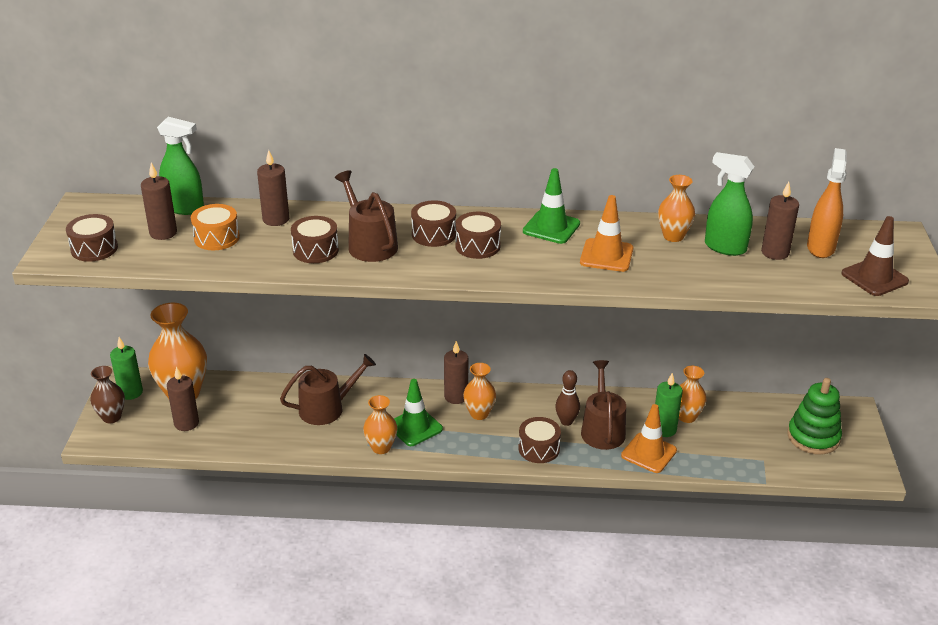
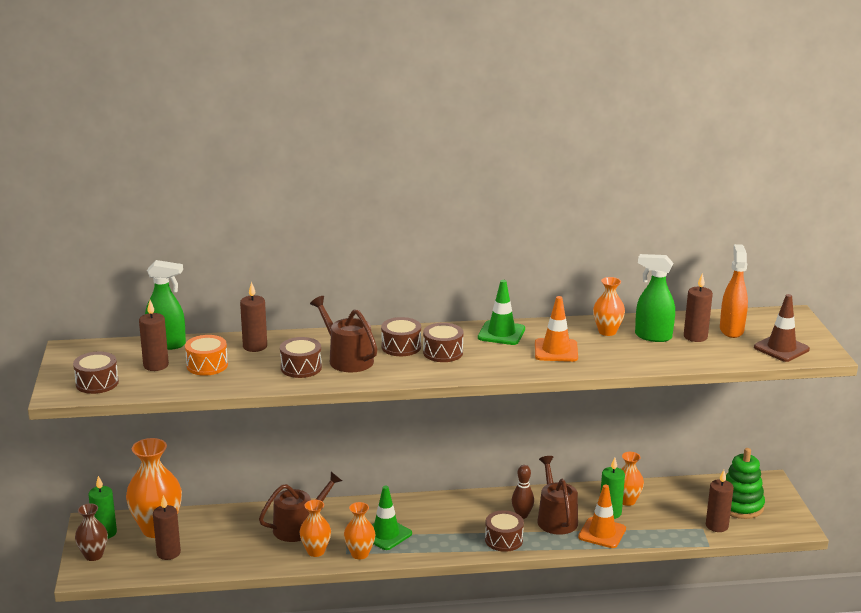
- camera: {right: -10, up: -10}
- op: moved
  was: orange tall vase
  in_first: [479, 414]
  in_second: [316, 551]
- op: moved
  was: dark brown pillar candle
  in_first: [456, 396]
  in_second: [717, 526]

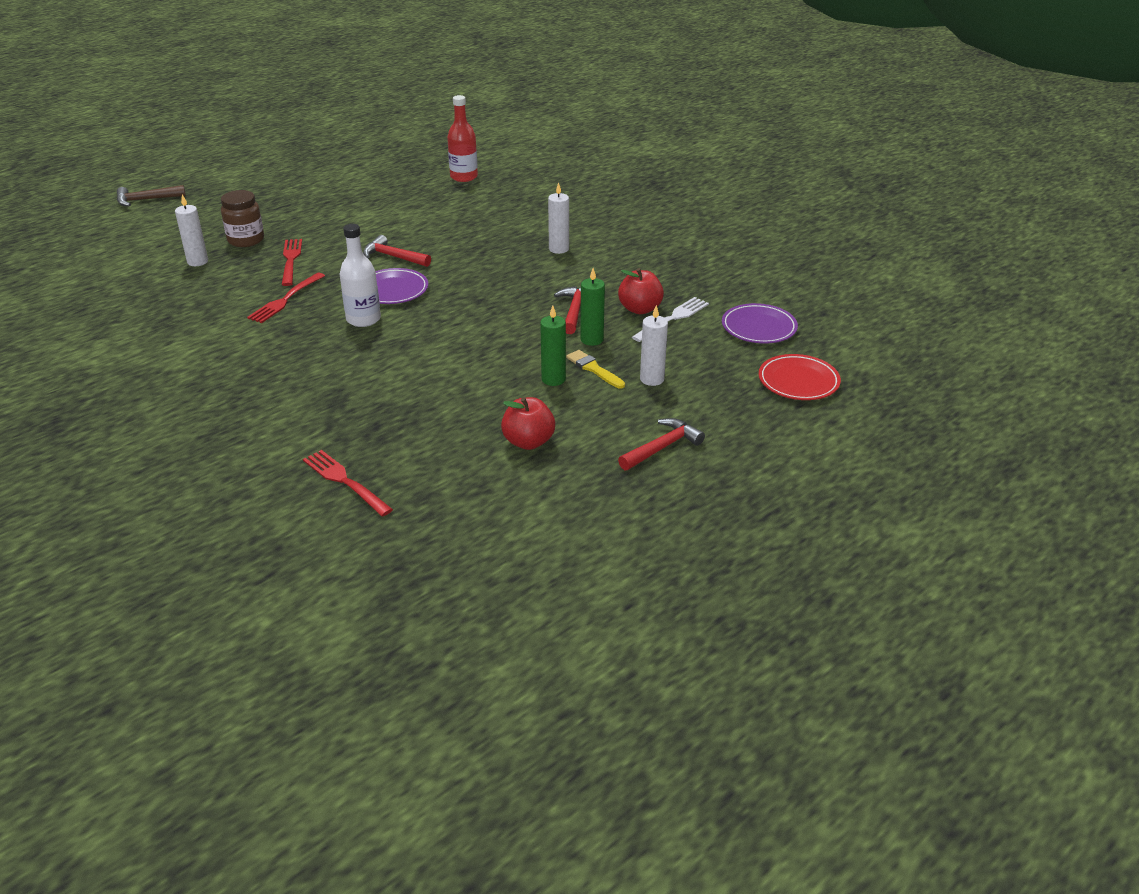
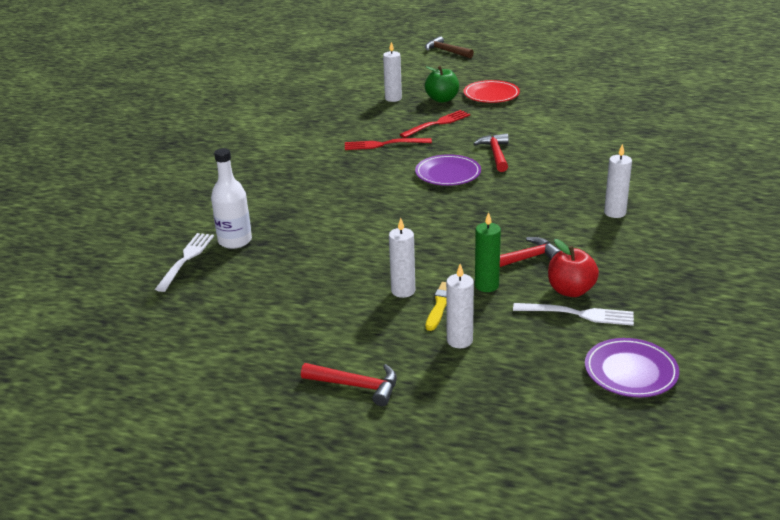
- camera: {right: 60, up: -5}
- op: recoloured
  was: crimson fork
  now: pure white fork
  in_first: [345, 481]
  in_second: [186, 259]
- op: moved
  was: pure white bottle
  in_first: [363, 319]
  in_second: [235, 241]
- op: recoloured
  was: leaf-green pillar candle
  now: pure white pillar candle
  in_first: [553, 379]
  in_second: [403, 291]
- op: replaced
  was: dark brown jam jar
  now: leaf-green toy apple
  in_first: [246, 240]
  in_second: [442, 99]
- op: moved
  was: crimson flat dish
  in_first: [798, 381]
  in_second: [491, 95]
- op: removed
  was: crimson bottle
  in_first: [464, 177]
- op: removed
  was: crimson toy apple
  in_first: [528, 442]

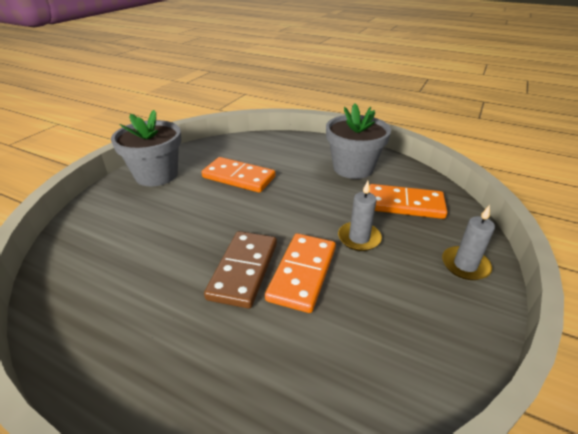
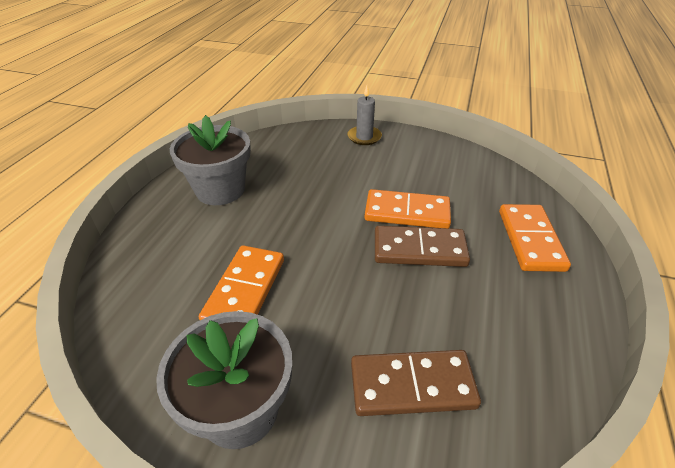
- camera: {right: -100, up: 5}
- op: added
  now: dark brown domino
  in_second: [412, 385]
- op: moved
  was: orange domino
  in_first: [404, 204]
  in_second: [530, 240]
- op: removed
  was: ash-grey pillar candle
  in_first: [359, 238]

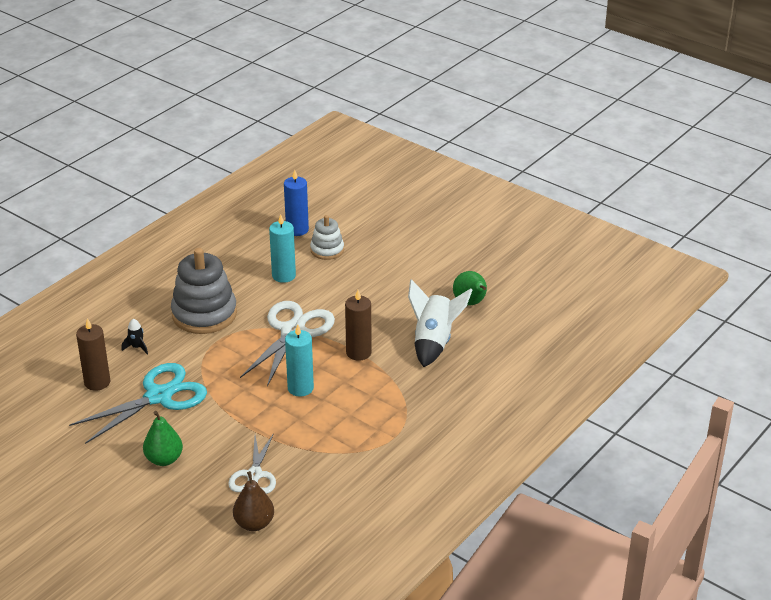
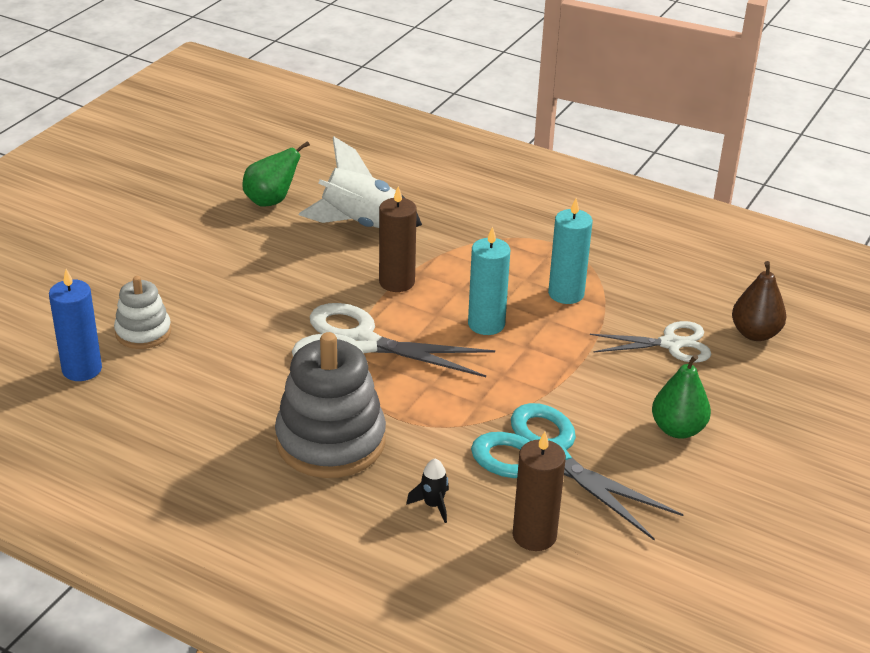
- camera: {right: -100, up: 0}
- op: moved
  was: aqua pillar candle
  in_first: [283, 276]
  in_second: [566, 294]

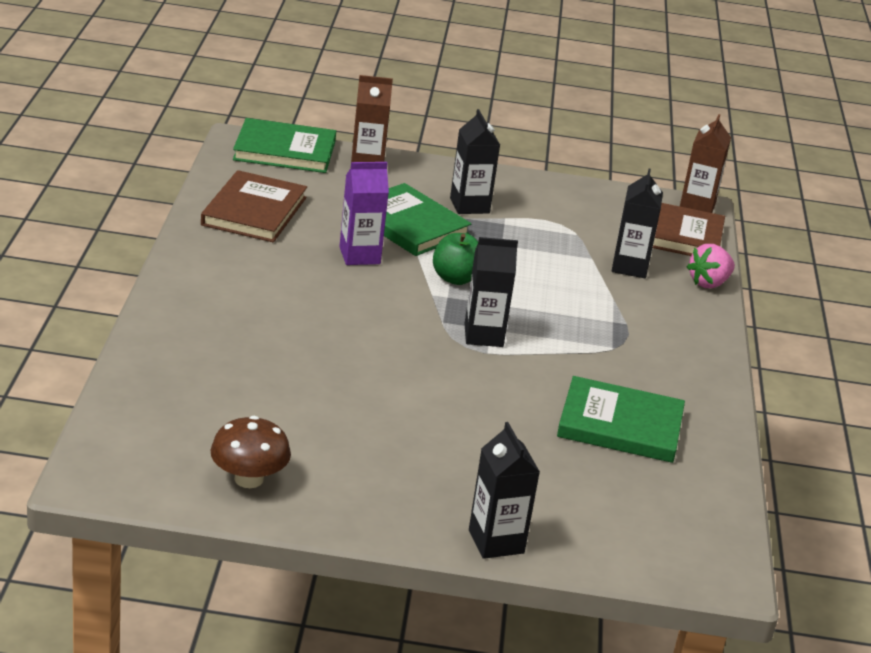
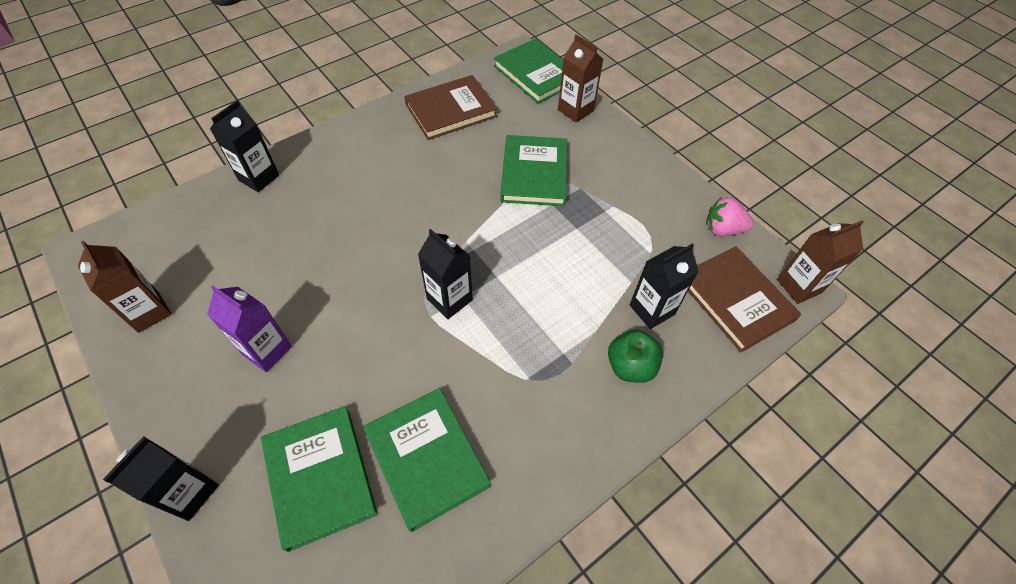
- camera: {right: 50, up: 25}
- op: replaced
  was: dark brown fungus
  now: dark brown milk carton
  in_first: [249, 479]
  in_second: [149, 312]
- op: moved
  was: purple milk carton
  in_first: [359, 255]
  in_second: [267, 350]
- op: moved
  was: black milk carton
  in_first: [469, 205]
  in_second: [259, 178]
- op: added
  now: leaf-green hardcover
  in_second: [320, 477]
- op: moved
  was: leaf-green toy apple
  in_first: [456, 278]
  in_second: [630, 366]
- op: moved
  was: rose-pink strawberry
  in_first: [709, 283]
  in_second: [723, 229]

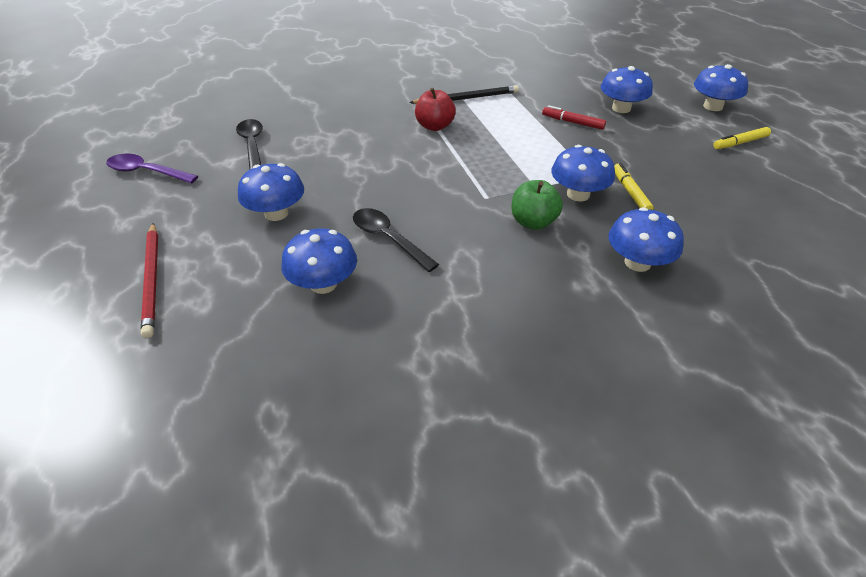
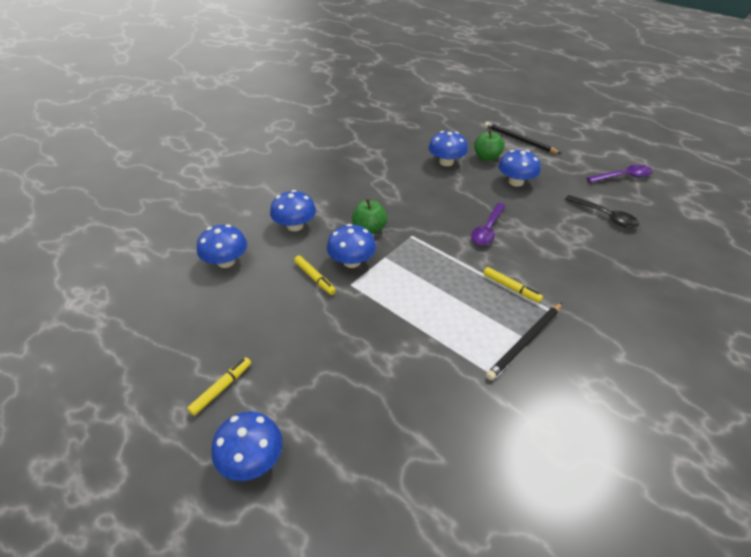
- camera: {right: 150, up: 0}
- op: moved
  was: royal blue fungus
  in_first: [621, 108]
  in_second: [226, 261]
- op: added
  now: purple tablespoon
  in_second: [487, 230]
- op: added
  now: leaf-green toy apple
  in_second: [487, 157]
- op: replaced
  was: crimson toy apple
  now: golden marker pen
  in_first: [435, 126]
  in_second: [511, 288]
- op: recoloured
  was: crimson lead pencil
  now: black lead pencil
  in_first: [152, 280]
  in_second: [519, 140]
- op: removed
  was: black tablespoon
  in_first: [388, 239]
- op: removed
  was: crimson marker pen
  in_first: [572, 122]

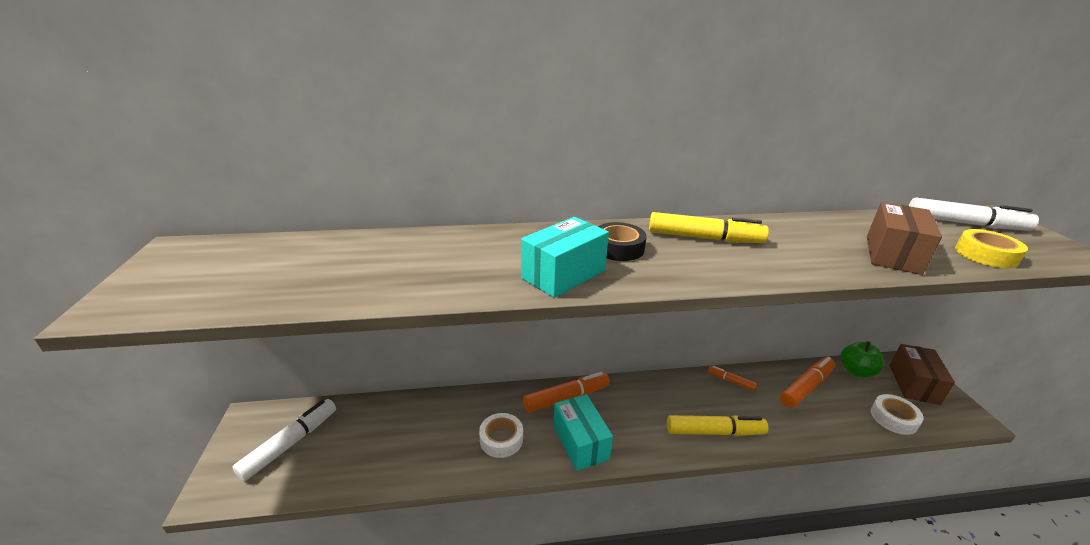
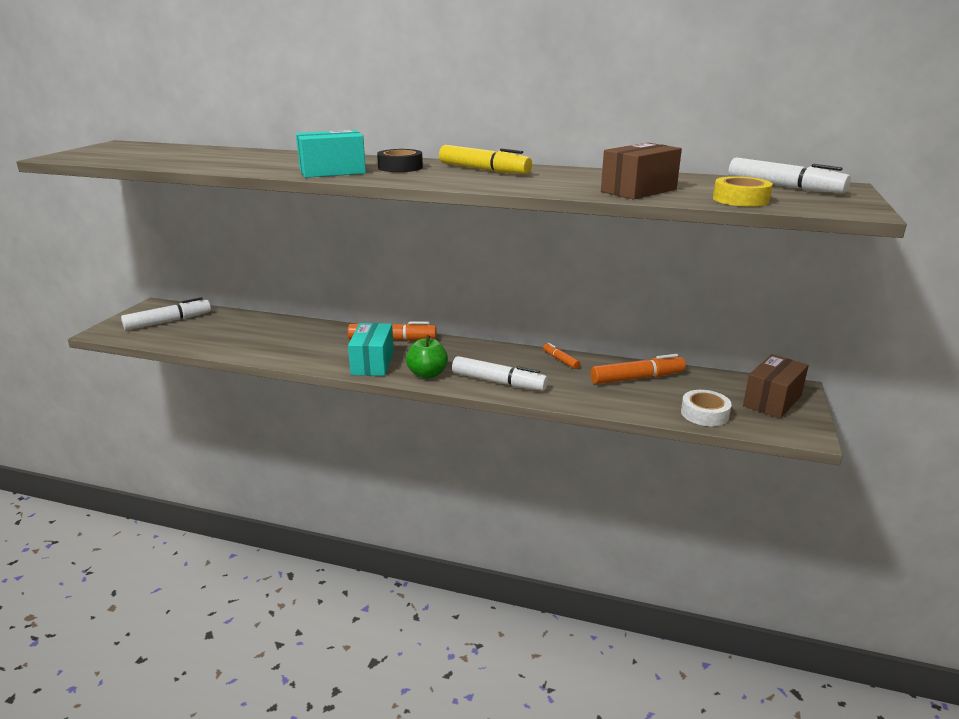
- camera: {right: 25, up: -5}
- op: moved
  was: leaf-green toy apple
  in_first: [856, 371]
  in_second: [427, 374]
- op: recoloured
  was: golden marker pen
  now: pure white marker pen
  in_first: [714, 432]
  in_second: [498, 382]
- op: removed
  was: pure white sticky tape
  in_first: [501, 439]

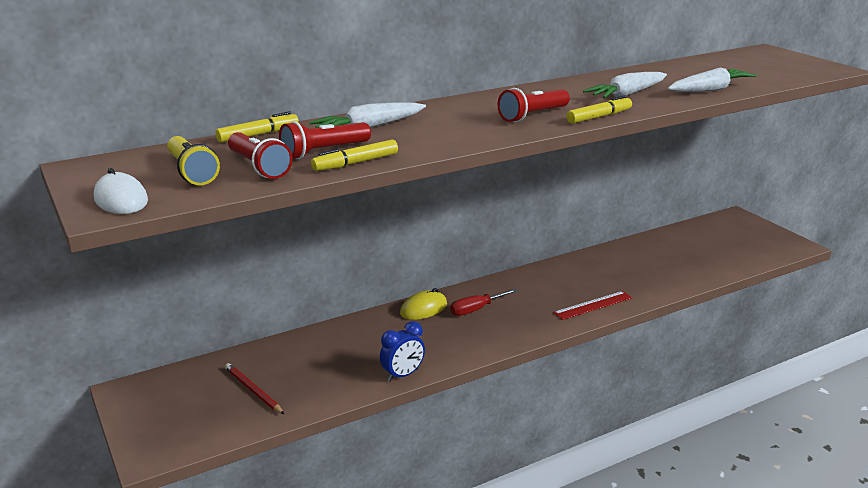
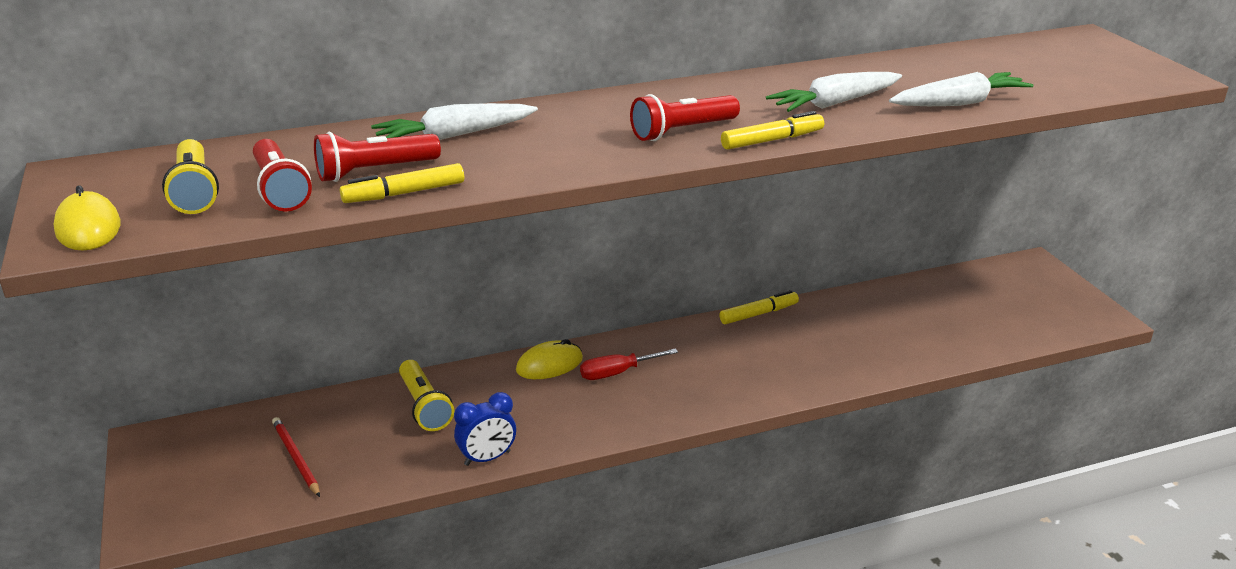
- camera: {right: 10, up: 5}
- op: recoloured
  was: pure white mouse
  now: golden mouse
  in_first: [121, 200]
  in_second: [88, 228]
- op: added
  now: golden flashlight
  in_second: [424, 406]
- op: moved
  was: golden marker pen
  in_first: [258, 135]
  in_second: [759, 314]
- op: removed
  was: crimson straightedge
  in_first: [593, 305]

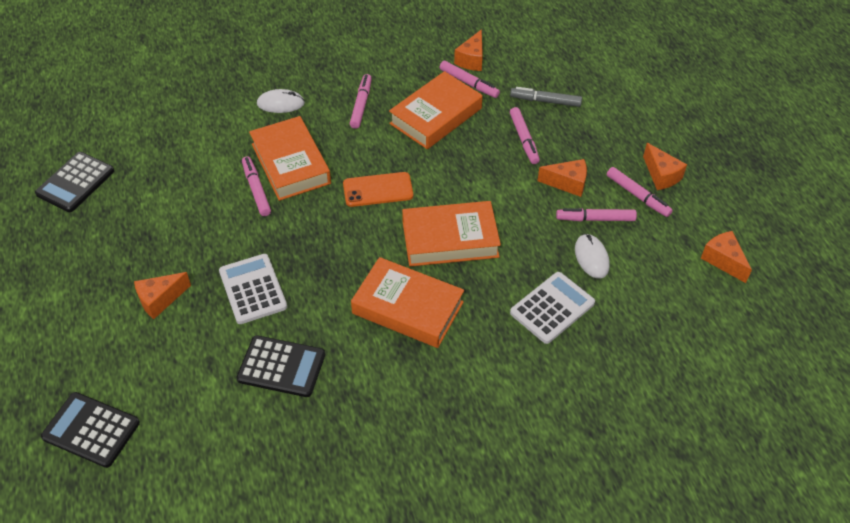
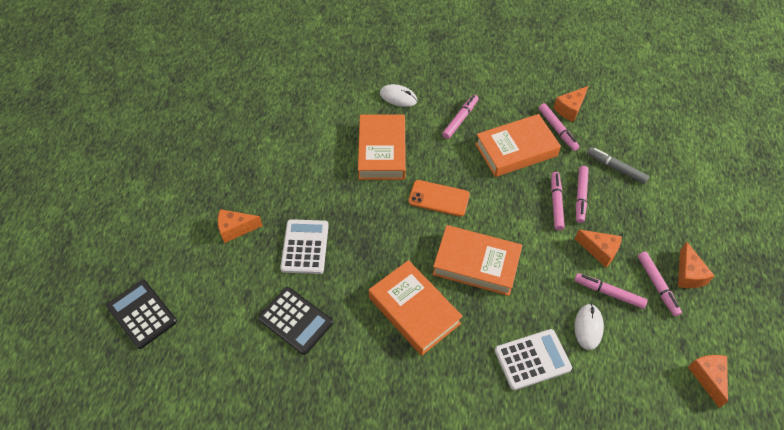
- camera: {right: 25, up: 5}
- op: moved
  was: rose-pink marker pen
  in_first: [256, 190]
  in_second: [556, 203]
- op: removed
  was: black adding machine
  in_first: [75, 182]

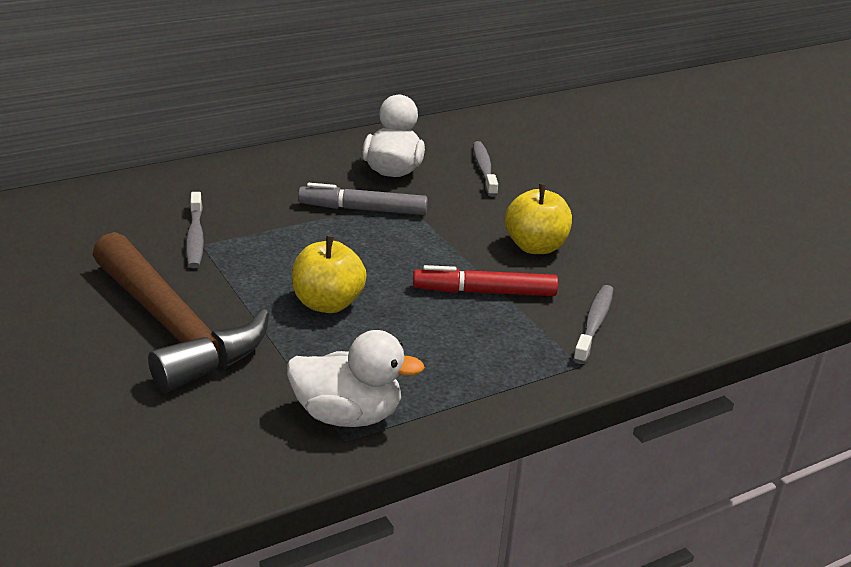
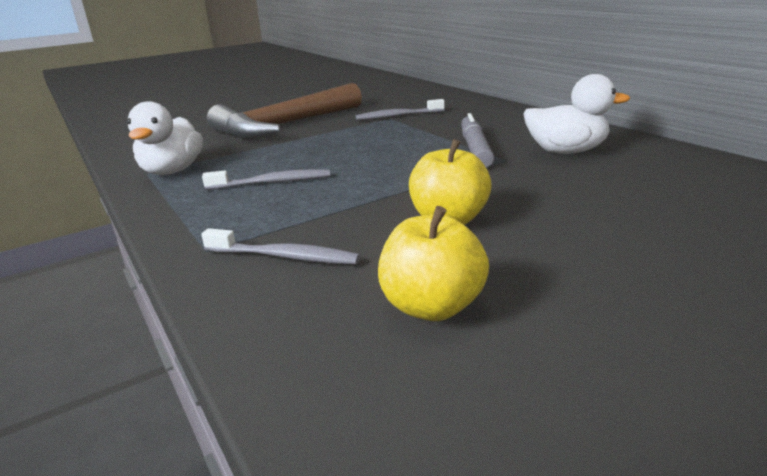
- camera: {right: 90, up: -5}
- op: moved
  was: ash-grey tooth brush
  in_first: [484, 169]
  in_second: [271, 182]
- op: moved
  was: golden toy apple
  in_first: [327, 304]
  in_second: [432, 306]
- op: removed
  was: crimson marker pen
  in_first: [484, 292]

